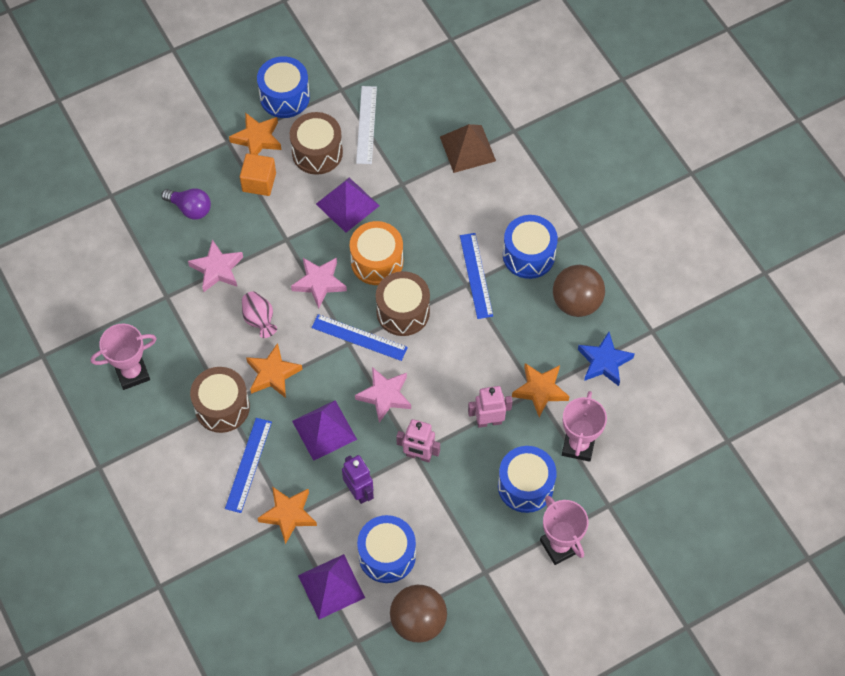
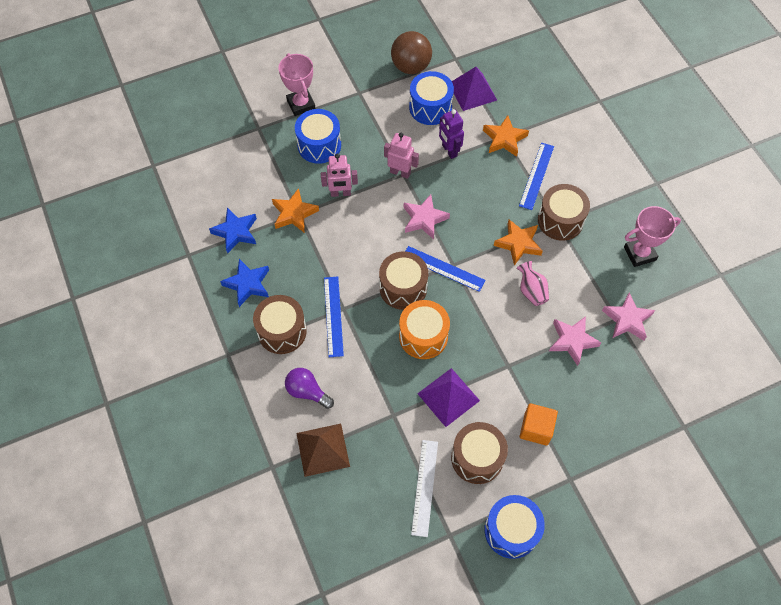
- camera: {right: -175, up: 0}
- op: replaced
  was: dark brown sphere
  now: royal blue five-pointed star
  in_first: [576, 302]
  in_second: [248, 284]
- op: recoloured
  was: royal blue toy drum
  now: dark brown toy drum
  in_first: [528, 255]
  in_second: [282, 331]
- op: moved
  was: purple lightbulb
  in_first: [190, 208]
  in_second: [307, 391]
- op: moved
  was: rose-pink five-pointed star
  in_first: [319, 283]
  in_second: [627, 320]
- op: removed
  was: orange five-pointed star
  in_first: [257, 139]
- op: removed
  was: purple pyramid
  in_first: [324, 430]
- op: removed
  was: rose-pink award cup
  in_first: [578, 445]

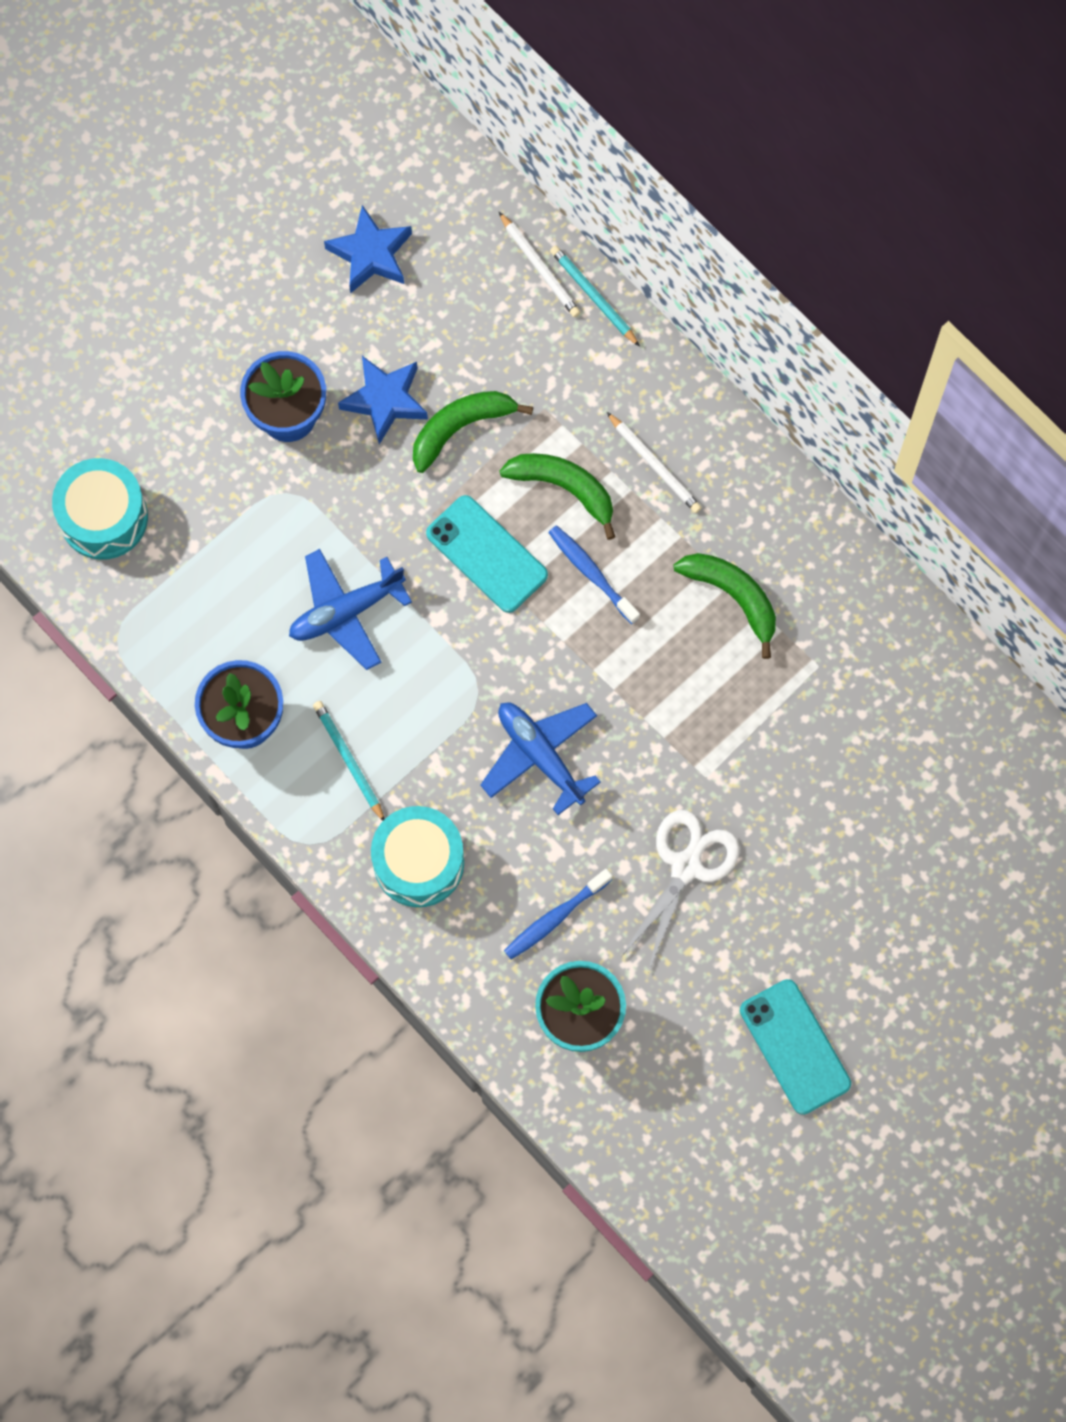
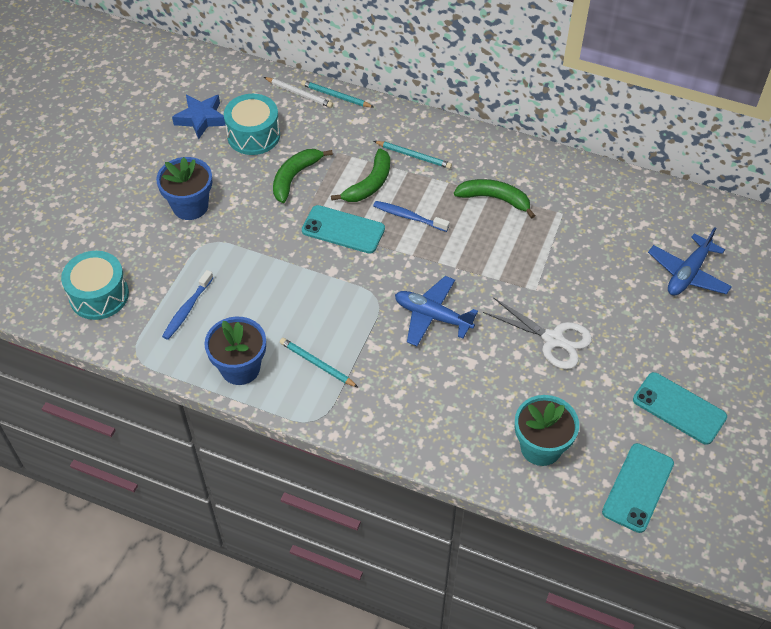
- camera: {right: -25, up: -20}
- op: moved
  was: royal blue tooth brush
  in_first: [555, 918]
  in_second: [187, 309]
- op: moved
  was: aqua toy drum
  in_first: [418, 862]
  in_second: [253, 135]
- op: turned
  was: leaf-green toy banana
  in_first: [564, 488]
  in_second: [369, 184]
  clockwise: 120
- op: recoloured
  was: pure white lead pencil
  now: aqua lead pencil
  in_first: [654, 465]
  in_second: [413, 156]
- op: turned
  was: pure white shears
  in_first: [686, 866]
  in_second: [553, 339]
  clockwise: 120
- op: added
  now: aqua mobile phone
  in_second: [638, 487]
- op: moved
  was: royal blue plane
  in_first: [346, 612]
  in_second: [688, 273]
- op: removed
  was: royal blue five-pointed star
  in_first: [385, 400]

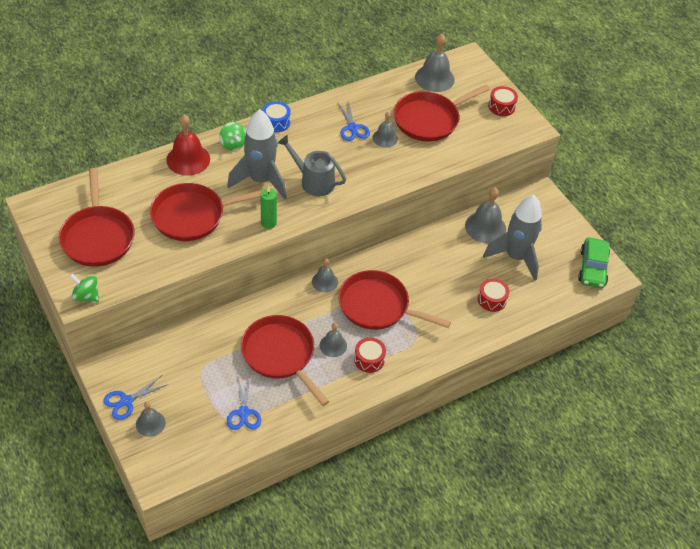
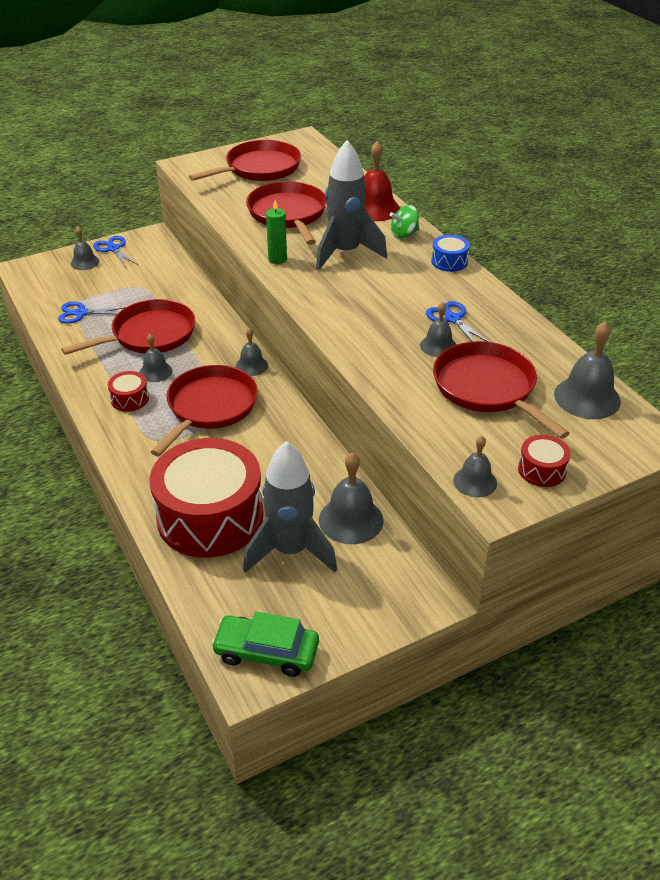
- camera: {right: 95, up: -10}
- op: resized
  was: crimson toy drum
  in_first: [492, 299]
  in_second: [210, 517]
  ratio: 2.46
- op: turned
  was: crimson pan
  in_first: [98, 237]
  in_second: [259, 168]
  clockwise: 150
- op: turned
  was: royal blue shears
  in_first: [352, 128]
  in_second: [452, 319]
  clockwise: 75
- op: added
  now: ash-grey bell
  in_second: [475, 481]
- op: removed
  was: leaf-green toy top
  in_first: [86, 296]
- op: removed
  was: ash-grey watering pot
  in_first: [313, 181]

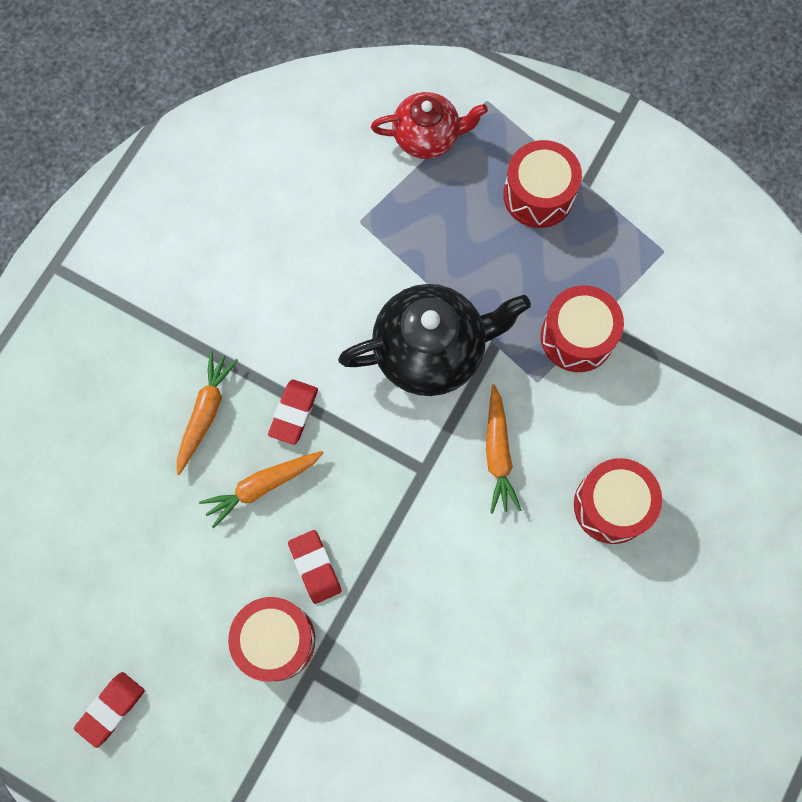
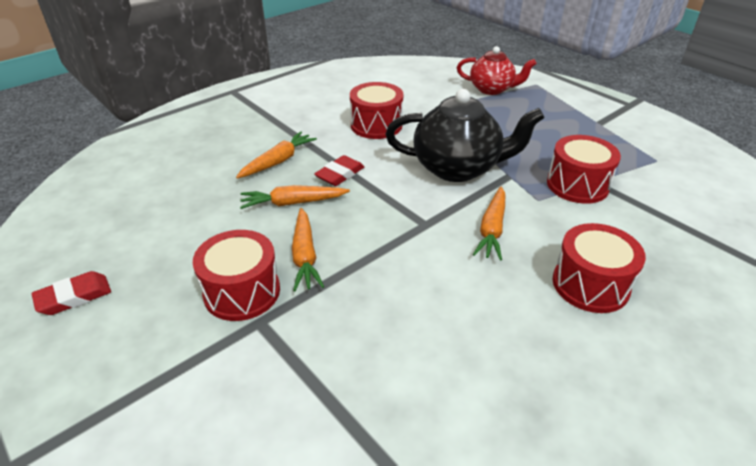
- camera: {right: 20, up: -35}
- op: replaced
  was: crimson eraser
  now: orange toy carrot
  in_first: [315, 567]
  in_second: [305, 256]
- op: moved
  was: crimson toy drum
  in_first: [538, 195]
  in_second: [376, 125]

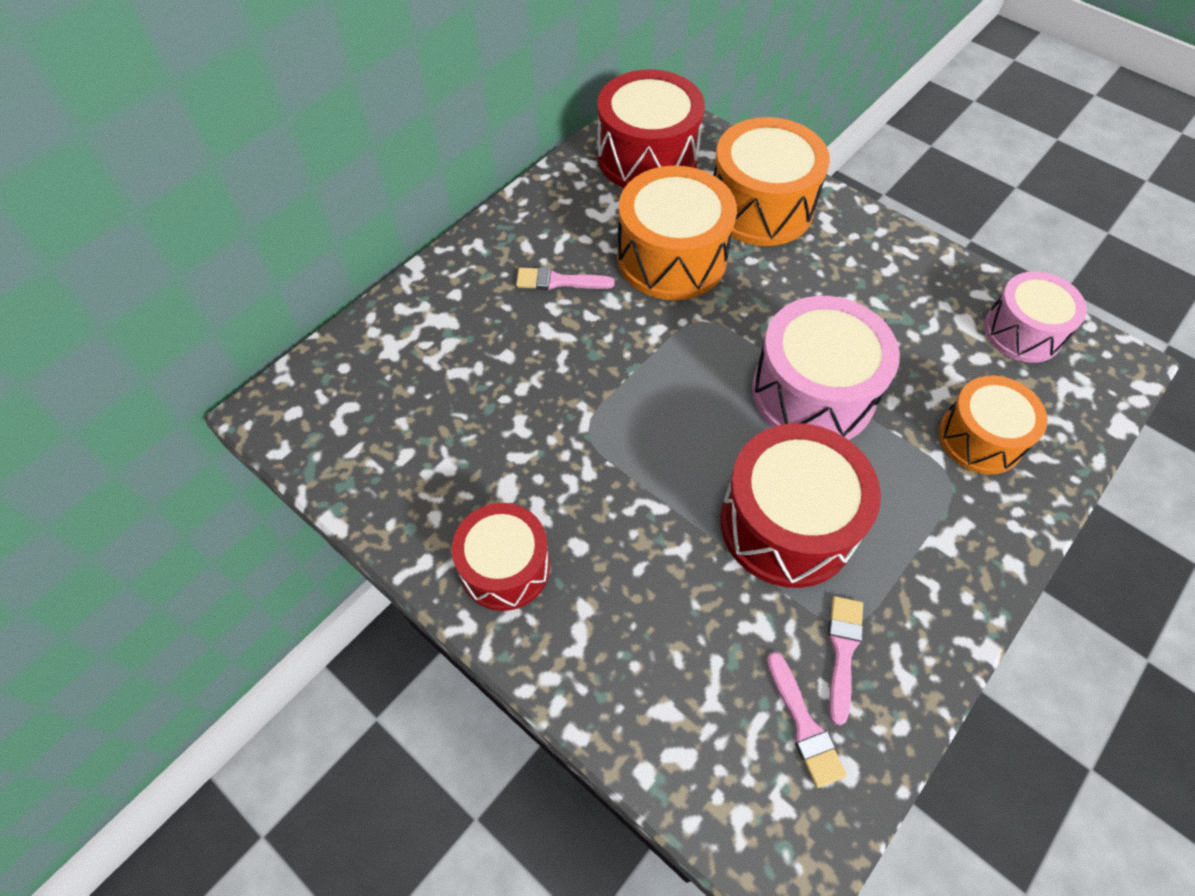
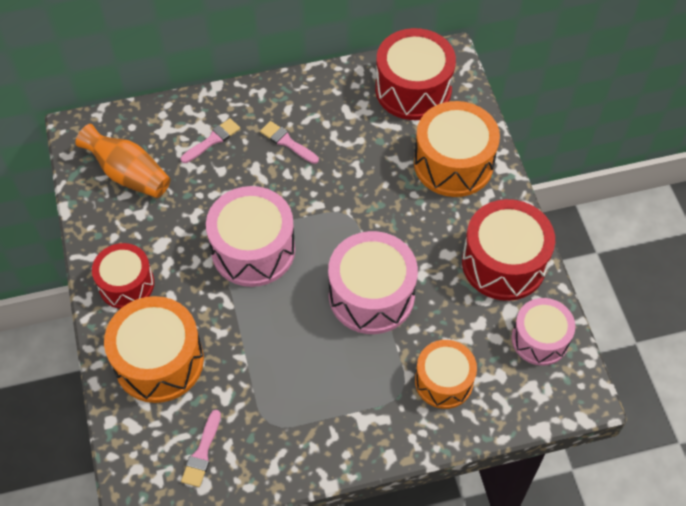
- camera: {right: 35, up: 0}
- op: added
  now: orange tall vase
  in_second: [128, 174]
- op: moved
  was: orange toy drum
  in_first: [671, 258]
  in_second: [159, 361]
- op: moved
  was: rose-pink paintbrush
  in_first: [842, 651]
  in_second: [212, 140]
- op: added
  now: rose-pink toy drum
  in_second: [253, 249]
- op: moved
  was: crimson toy drum
  in_first: [787, 524]
  in_second: [504, 263]

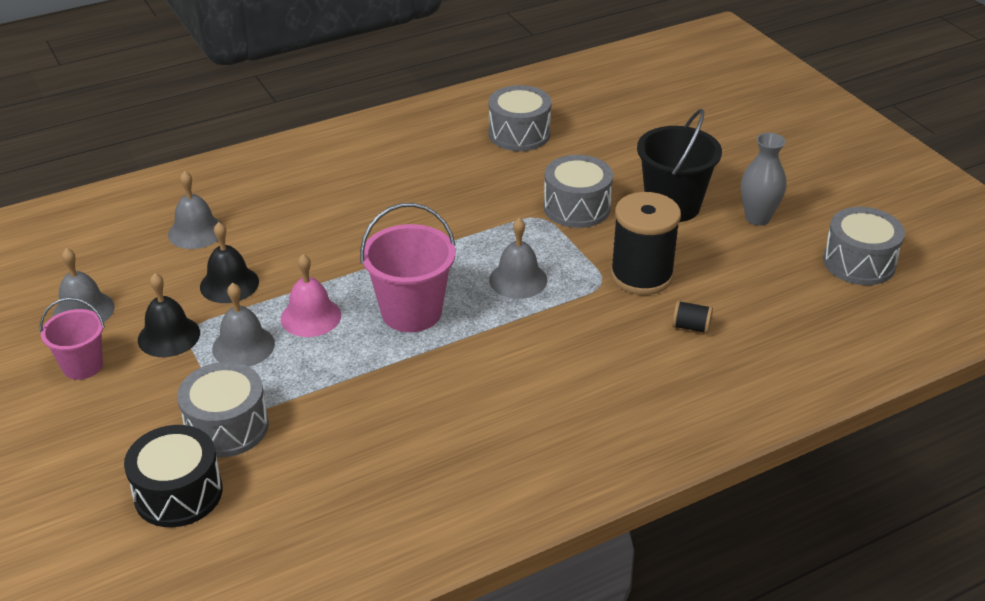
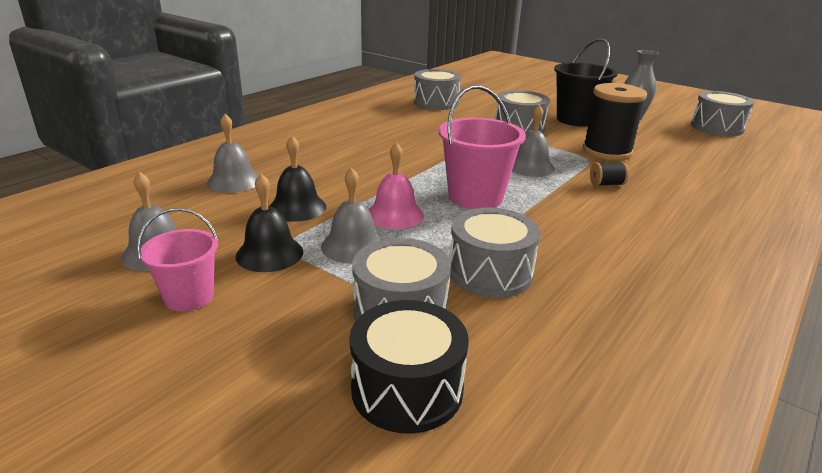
- camera: {right: -25, up: -10}
- op: added
  now: ash-grey toy drum
  in_second: [490, 272]
- op: moved
  was: black bobbin
  in_first: [691, 327]
  in_second: [606, 184]

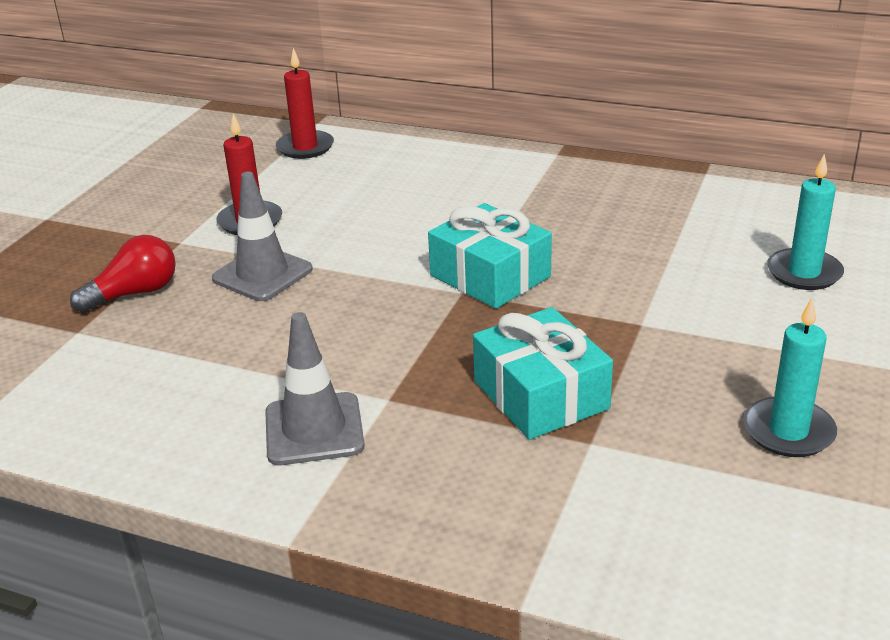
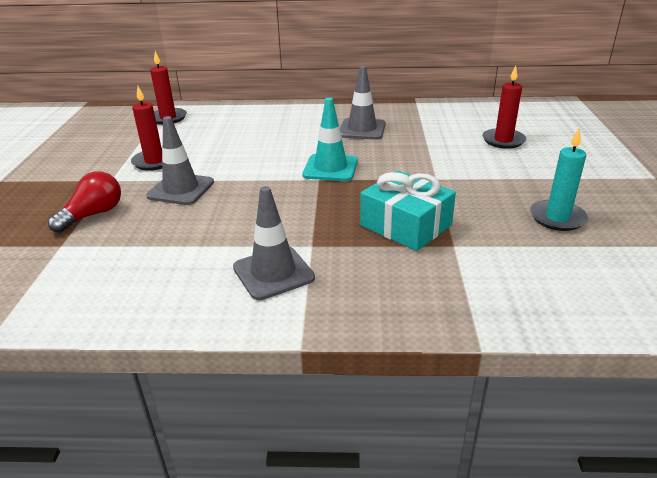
- camera: {right: -20, up: 0}
- op: replaced
  was: aqua wrapped gift
  now: aqua road cone
  in_first: [490, 276]
  in_second: [330, 168]
- op: added
  now: ash-grey road cone
  in_second: [362, 129]
- op: recoloured
  was: aqua pillar candle
  now: crimson pillar candle
  in_first: [804, 273]
  in_second: [503, 140]

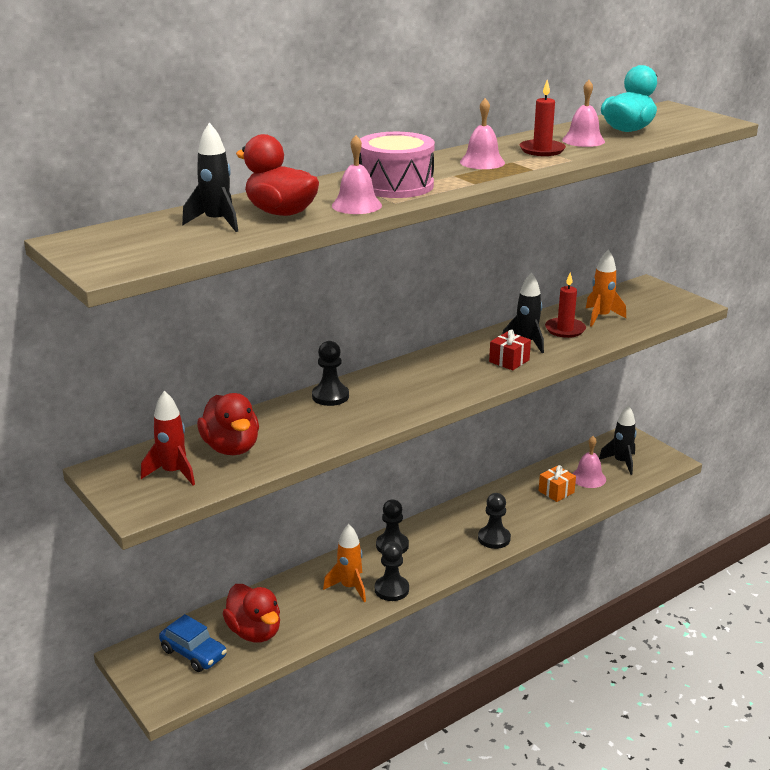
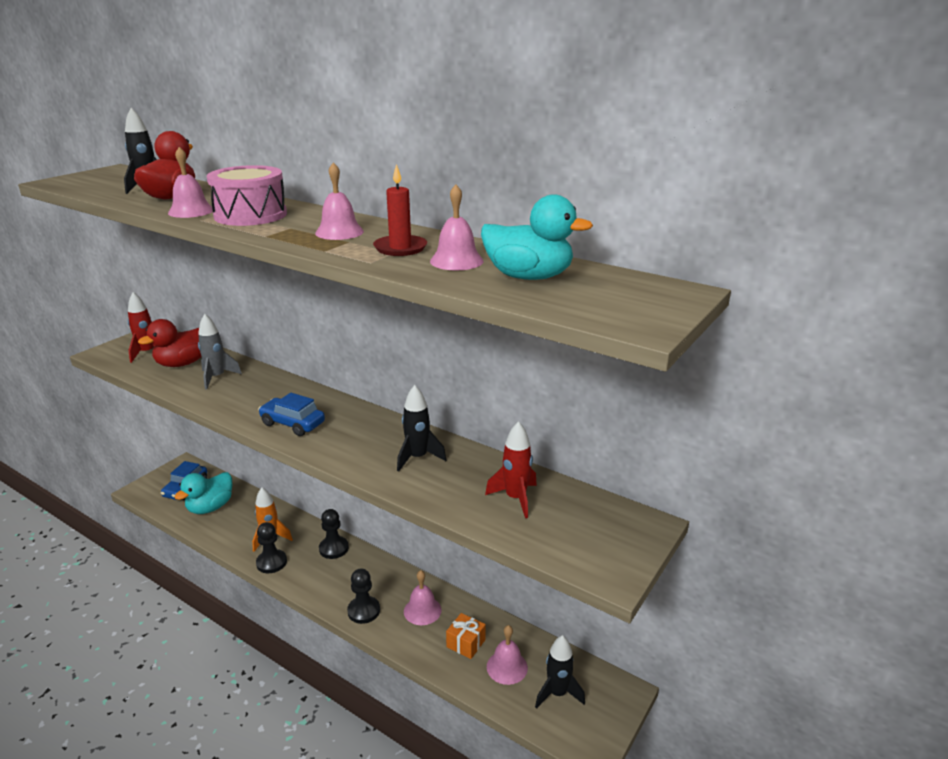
- camera: {right: 70, up: 0}
- op: recoloured
  was: crimson duck
  now: aqua duck
  in_first: [254, 632]
  in_second: [210, 507]
- op: added
  now: ash-grey spaceship
  in_second: [217, 377]
- op: added
  now: royal blue car
  in_second: [292, 424]
- op: added
  now: rose-pink bell
  in_second: [422, 610]
- op: recoloured
  was: orange spaceship
  now: crimson spaceship
  in_first: [601, 317]
  in_second: [515, 498]
- op: removed
  was: black chess pawn
  in_first: [330, 396]
- op: removed
  was: crimson wrapped gift
  in_first: [509, 361]
- op: removed
  was: crimson pillar candle
  in_first: [565, 329]

